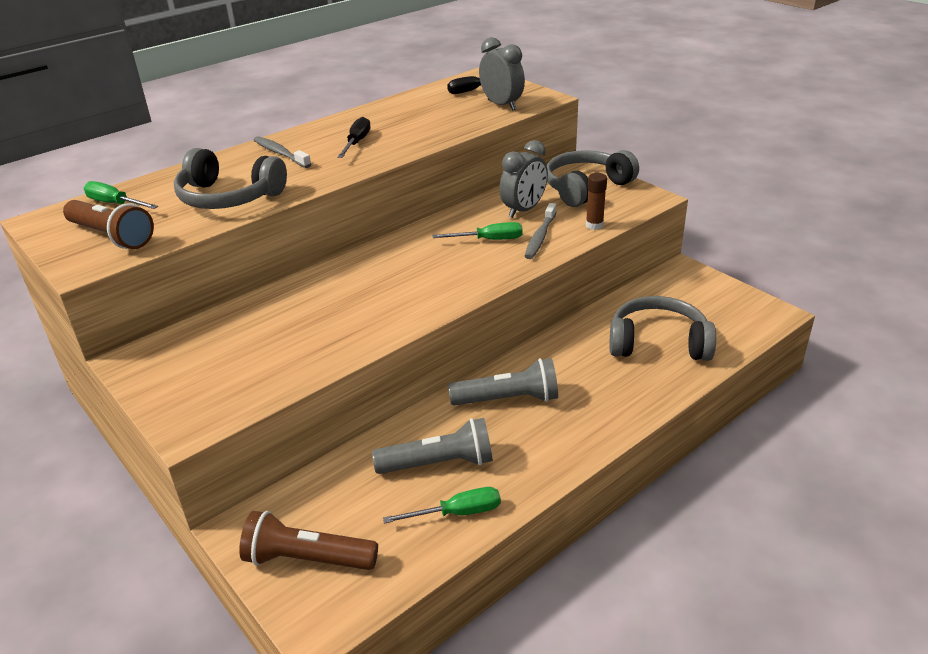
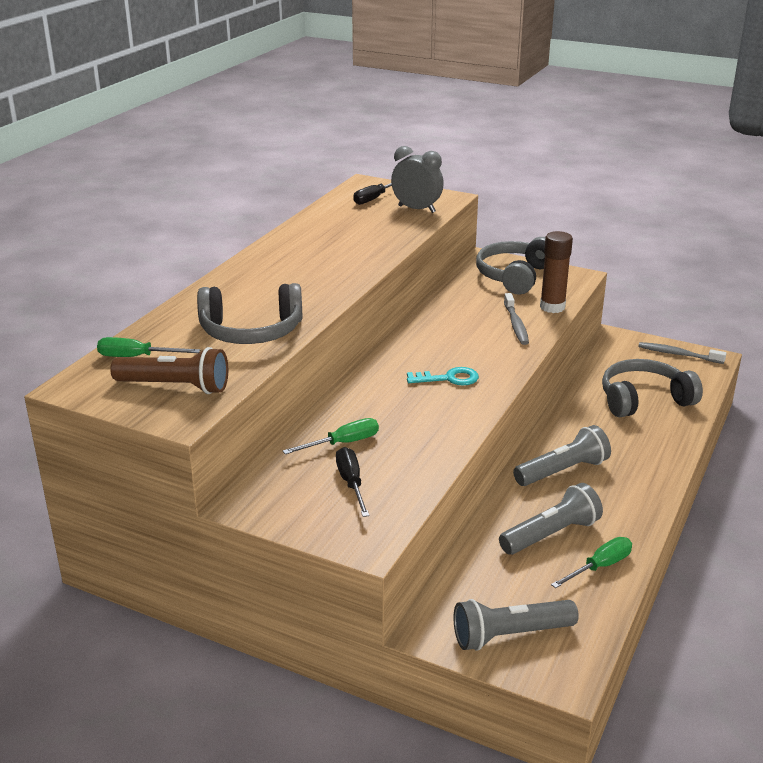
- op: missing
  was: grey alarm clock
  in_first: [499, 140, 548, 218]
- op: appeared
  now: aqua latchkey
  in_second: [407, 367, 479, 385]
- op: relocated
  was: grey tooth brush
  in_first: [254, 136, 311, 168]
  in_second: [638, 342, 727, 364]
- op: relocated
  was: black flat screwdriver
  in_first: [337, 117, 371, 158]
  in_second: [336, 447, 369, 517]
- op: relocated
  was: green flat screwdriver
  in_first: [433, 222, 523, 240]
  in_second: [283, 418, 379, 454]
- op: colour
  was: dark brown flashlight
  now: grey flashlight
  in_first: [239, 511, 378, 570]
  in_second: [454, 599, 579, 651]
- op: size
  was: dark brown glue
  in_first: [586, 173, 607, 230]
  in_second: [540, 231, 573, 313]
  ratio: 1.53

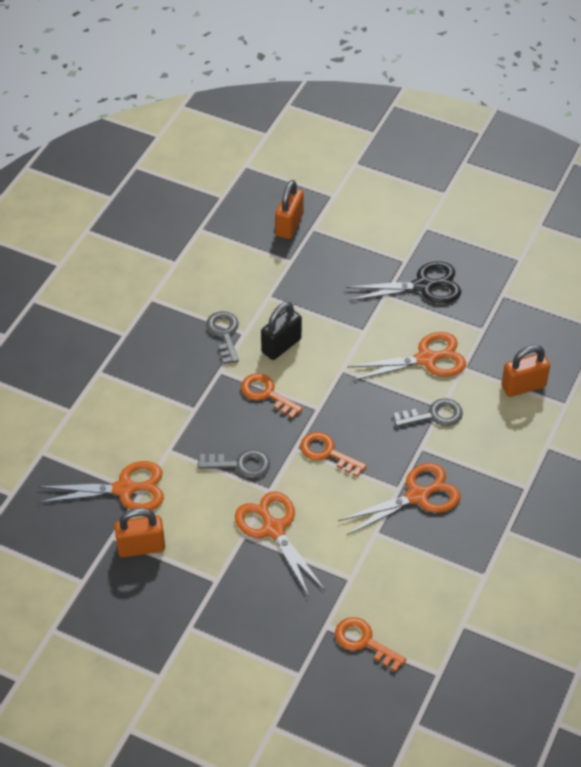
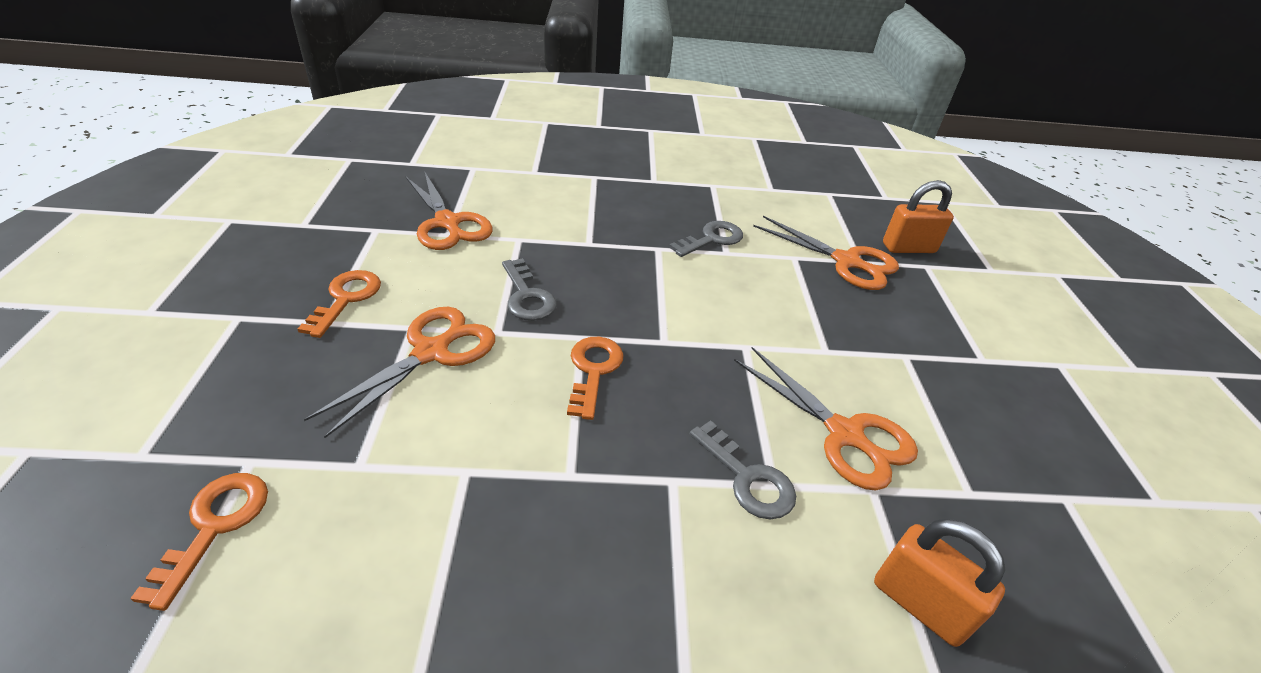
- op: missing
  was: bright orange padlock
  in_first: [114, 508, 165, 557]
- op: missing
  was: black padlock
  in_first: [261, 302, 302, 360]
- op: missing
  was: black shears
  in_first: [346, 261, 461, 303]
- op: relocated
  was: bright orange latchkey
  in_first: [241, 373, 303, 419]
  in_second: [298, 270, 381, 338]
- op: relocated
  was: bright orange shears
  in_first: [338, 463, 461, 535]
  in_second: [753, 216, 899, 290]

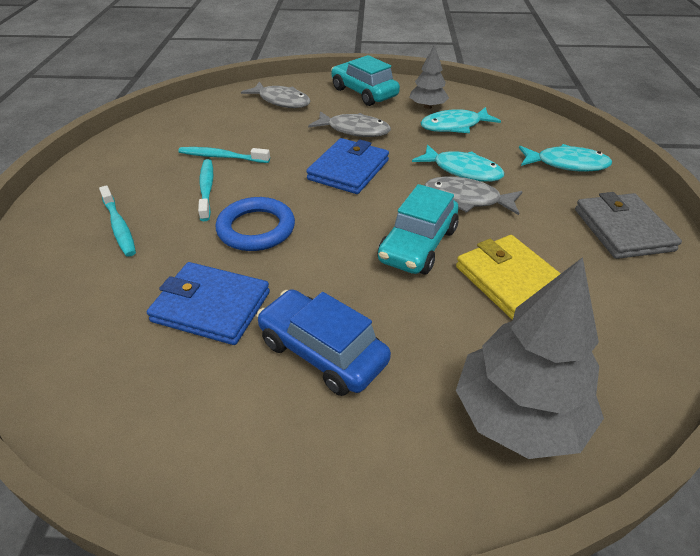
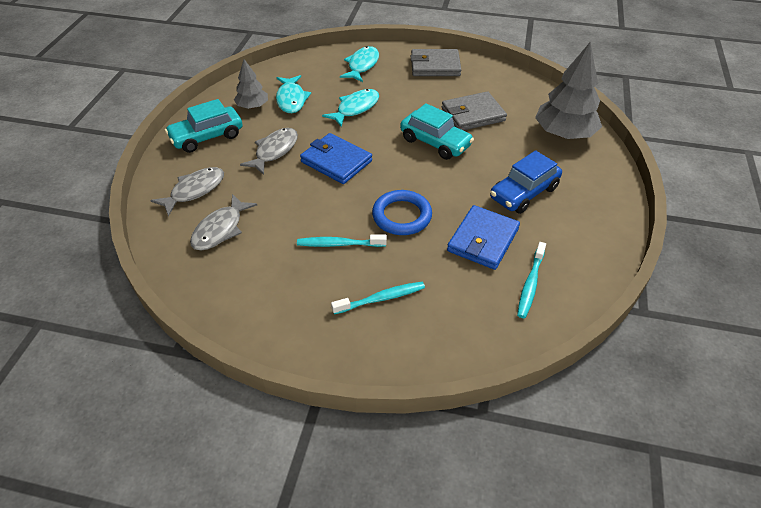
- op: relocated
  was: aqua tooth brush
  in_first: [178, 147, 270, 163]
  in_second: [517, 242, 546, 318]
- op: relocated
  was: grey fish
  in_first: [424, 176, 523, 215]
  in_second: [190, 194, 257, 251]
- op: colour
  was: golden wallet
  now: grey wallet
  in_first: [456, 235, 561, 320]
  in_second: [442, 91, 507, 131]

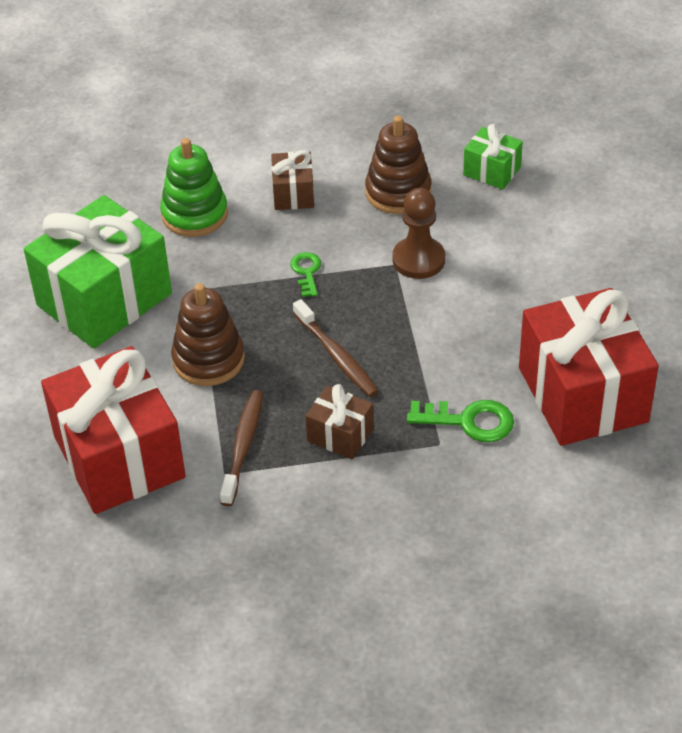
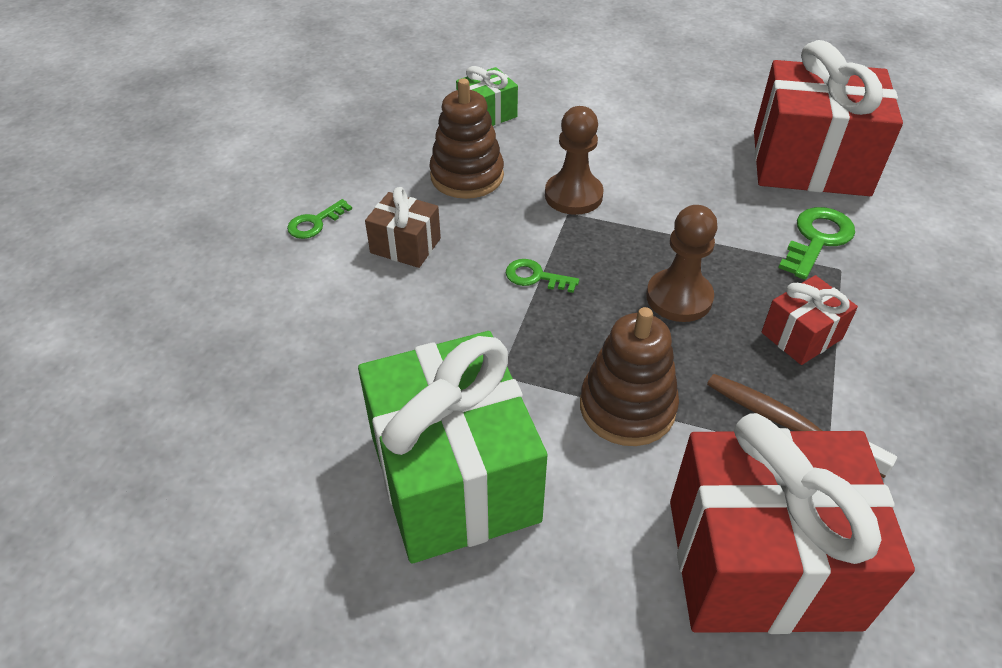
- op: missing
  was: green stacking rings
  in_first: [160, 138, 228, 237]
- op: appeared
  now: green latchkey
  in_second: [287, 199, 352, 239]
- op: exchanged
  was: dark brown tooth brush
  now: dark brown chess pawn
  in_first: [293, 299, 378, 397]
  in_second: [646, 205, 718, 322]
- op: colour
  was: dark brown wrapped gift
  now: scarlet wrapped gift
  in_first: [306, 384, 373, 459]
  in_second: [762, 275, 858, 365]

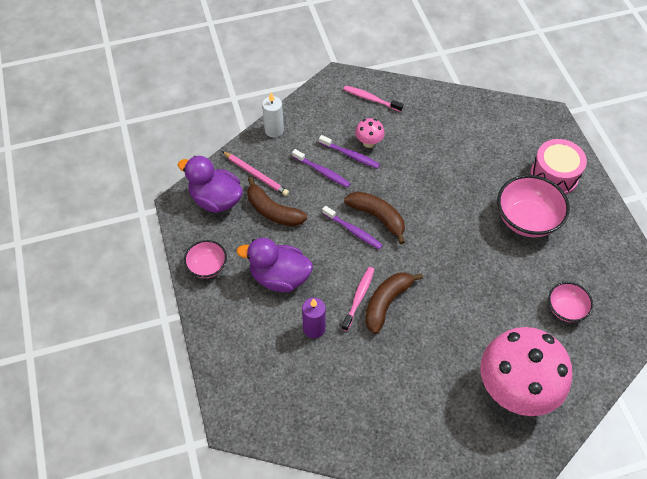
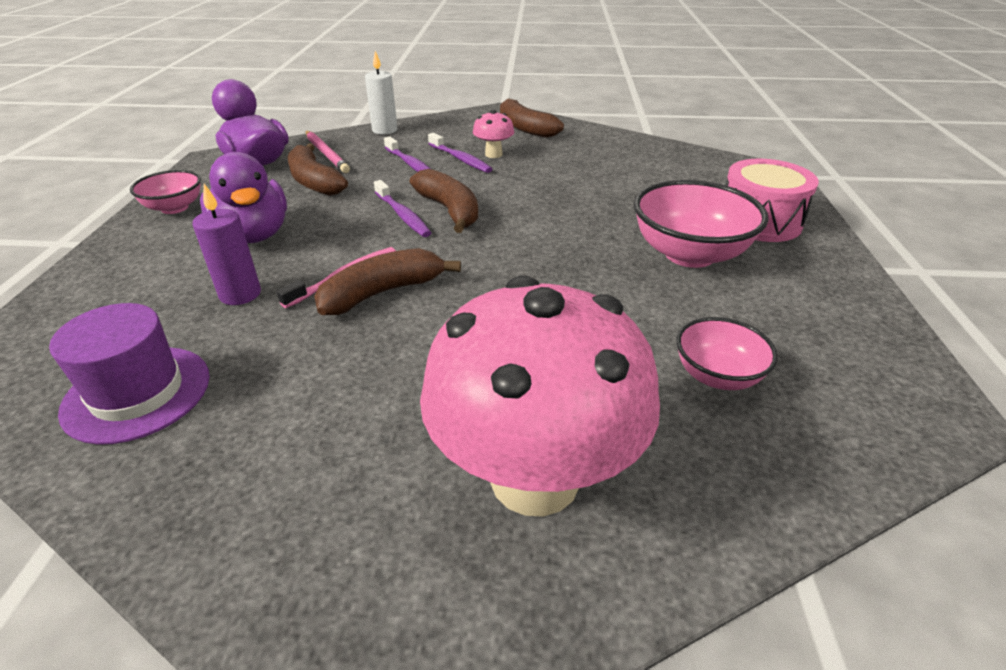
- op: appeared
  now: violet hat
  in_second: [49, 303, 210, 445]
- op: exchanged
  was: pink tooth brush
  now: dark brown banana fruit
  in_first: [343, 85, 403, 112]
  in_second: [500, 99, 564, 138]
- op: spun
  was: violet rubber duck
  in_first: [237, 238, 313, 292]
  in_second: [200, 152, 287, 243]
  clockwise: -150

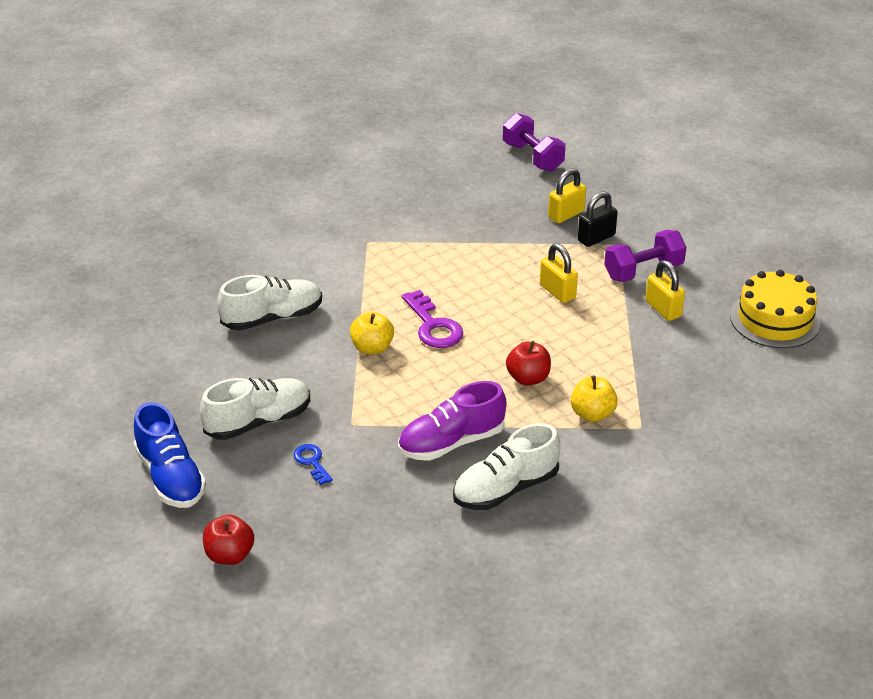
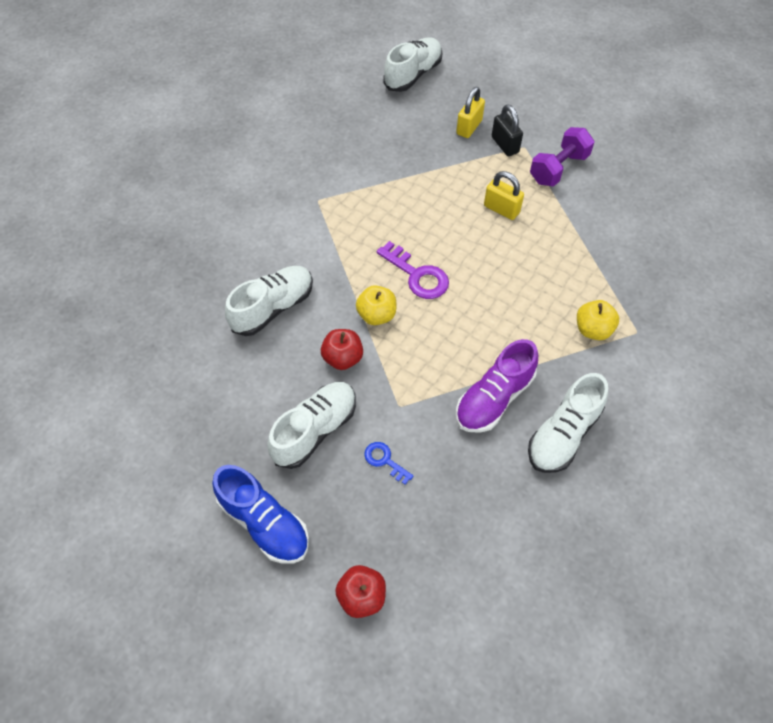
- op: missing
  was: golden padlock
  in_first: [645, 260, 685, 321]
- op: missing
  was: golden gateau
  in_first: [730, 270, 820, 348]
- op: relocated
  was: scarlet apple
  in_first: [506, 341, 551, 385]
  in_second: [321, 329, 363, 370]
- op: exchanged
  was: violet hand weight
  now: white shoe
  in_first: [503, 113, 566, 172]
  in_second: [383, 37, 442, 92]
- op: spun
  was: black padlock
  in_first: [578, 191, 618, 247]
  in_second: [492, 104, 523, 156]
  clockwise: -60

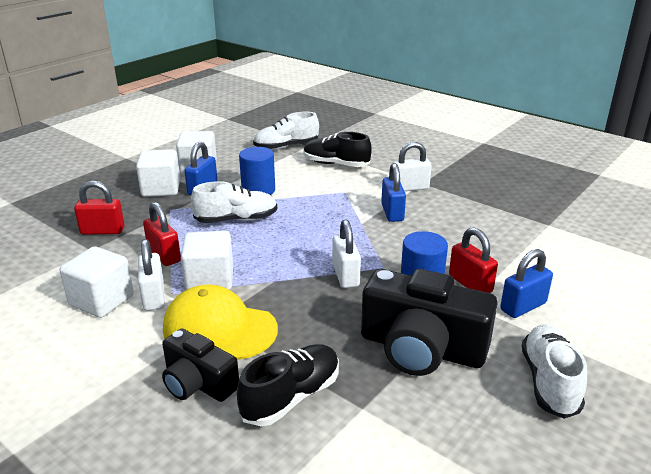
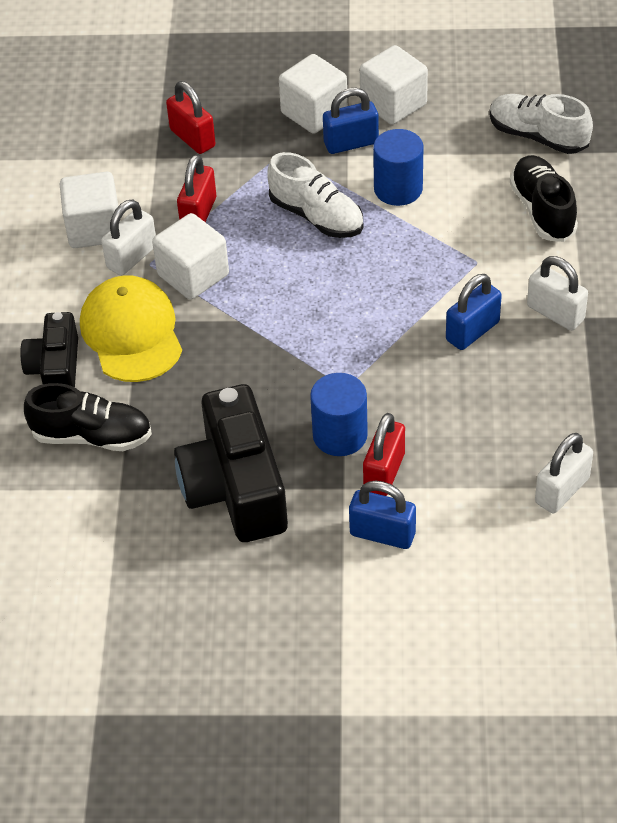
- op: missing
  was: white shoe
  in_first: [522, 324, 587, 419]
- op: relocated
  was: white padlock
  in_first: [332, 219, 361, 288]
  in_second: [535, 433, 593, 513]

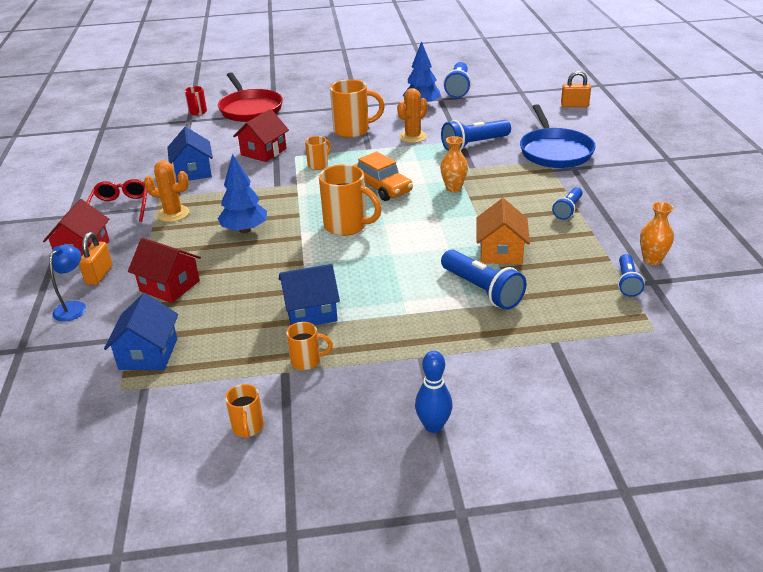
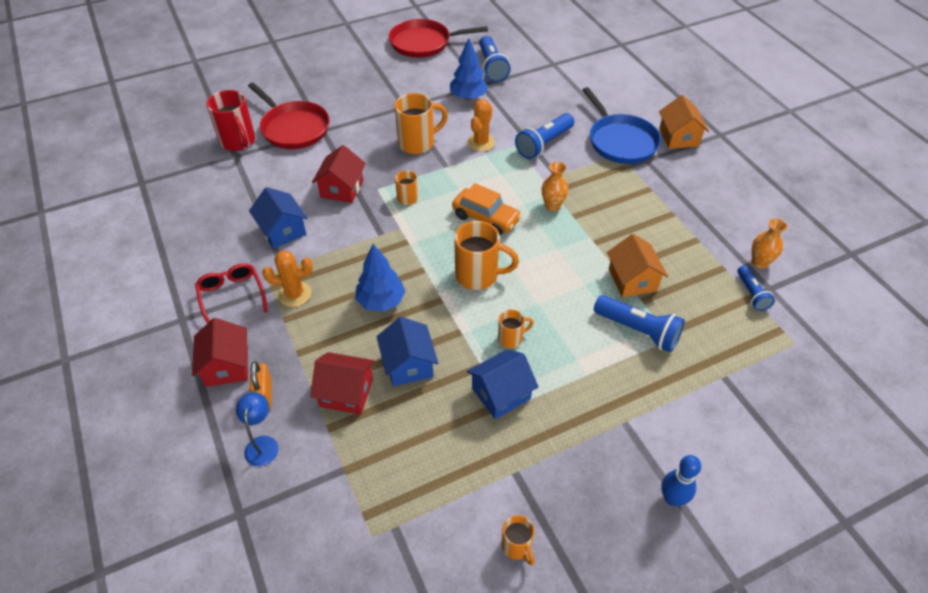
- op: missing
  was: blue flashlight
  in_first: [552, 187, 583, 220]
- op: missing
  was: bright orange padlock
  in_first: [561, 71, 591, 107]
- op: appeared
  now: scarlet skillet
  in_second: [389, 19, 488, 58]
- op: appeared
  now: bright orange house
  in_second: [659, 95, 709, 149]
- op: relocated
  was: blue house
  in_first: [104, 293, 178, 370]
  in_second: [377, 317, 438, 386]
- op: relocated
  was: bright orange tea mug
  in_first: [286, 322, 333, 370]
  in_second: [498, 310, 534, 348]
- op: size
  was: scarlet tea mug
  in_first: [185, 86, 207, 116]
  in_second: [206, 90, 255, 151]
  ratio: 1.84

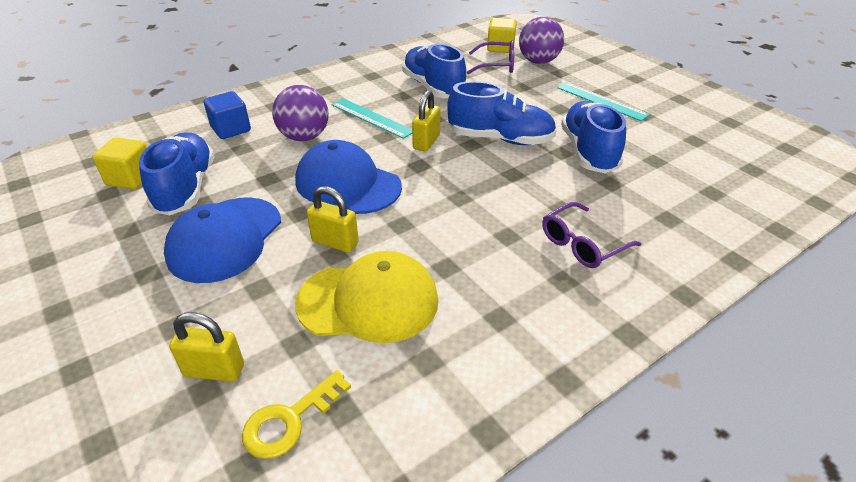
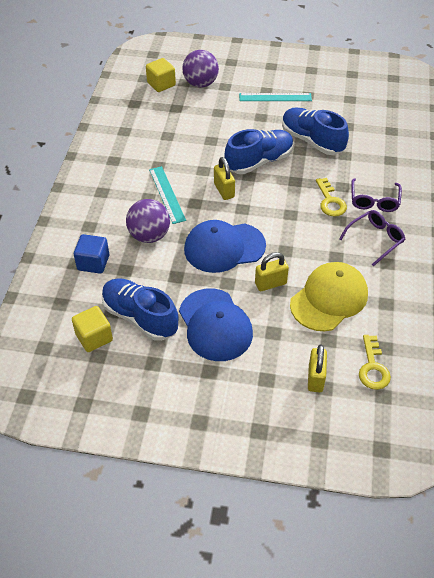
- op: missing
  was: blue shoe
  in_first: [402, 43, 466, 98]
- op: appeared
  now: golden latchkey
  in_second: [316, 178, 347, 217]
- op: relocated
  was: violet glasses
  in_first: [467, 40, 514, 74]
  in_second: [339, 210, 405, 266]
- op: spun
  was: golden padlock
  in_first: [169, 312, 244, 382]
  in_second: [308, 345, 327, 392]
  clockwise: -45
- op: spun
  was: aqua ruler
  in_first: [331, 98, 412, 139]
  in_second: [149, 166, 186, 224]
  clockwise: 75

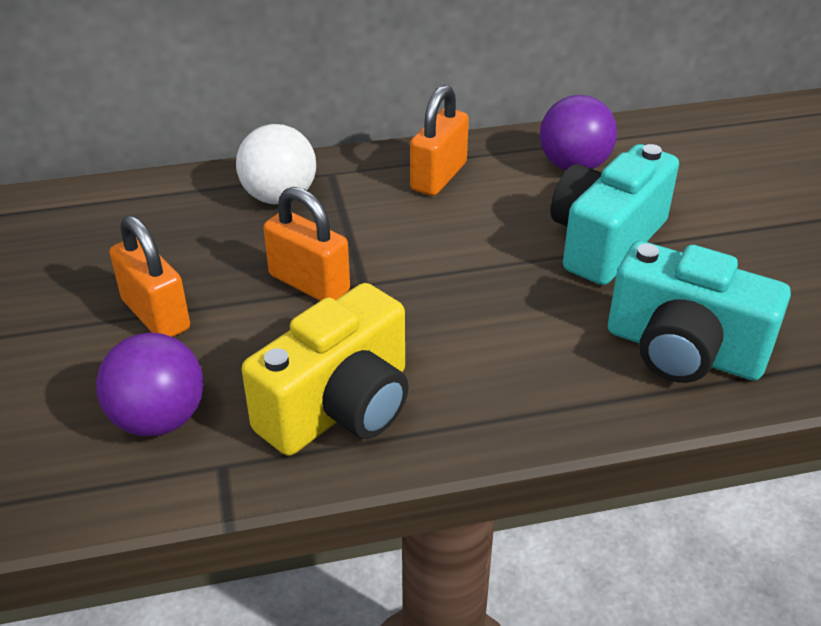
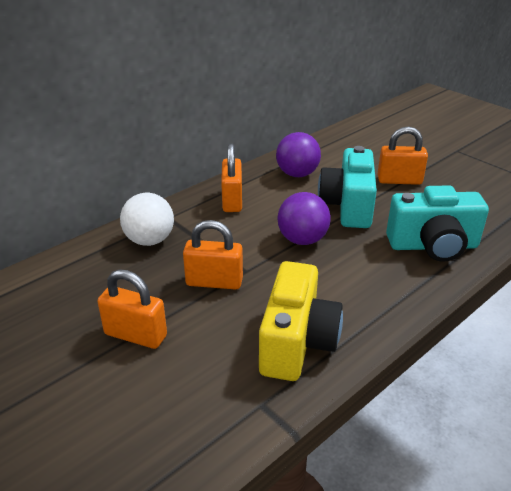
- op: appeared
  now: bright orange padlock
  in_second: [378, 126, 428, 185]
- op: relocated
  was: violet sphere
  in_first: [96, 333, 204, 436]
  in_second: [277, 192, 331, 245]

